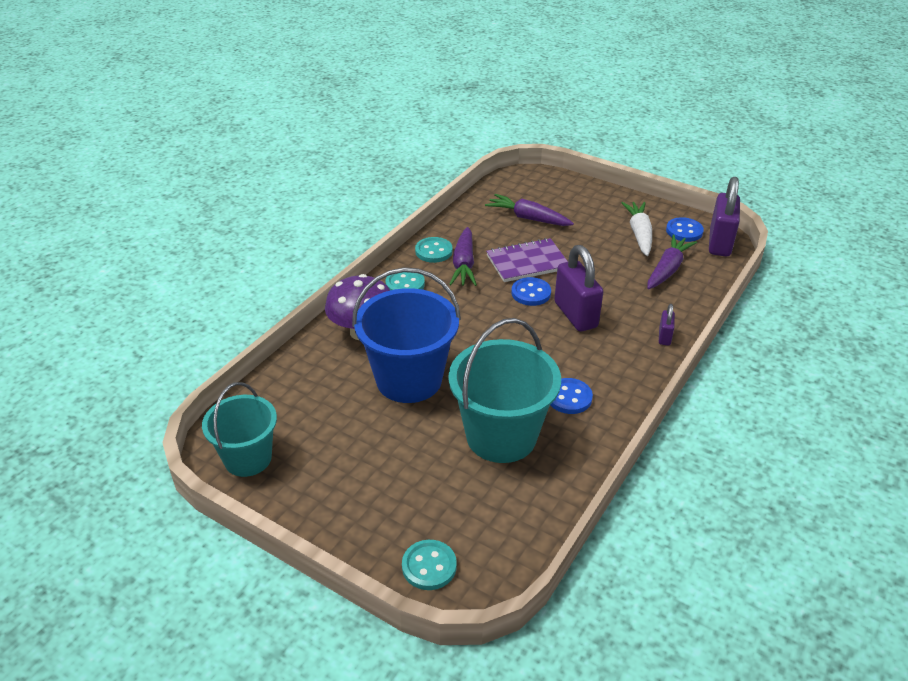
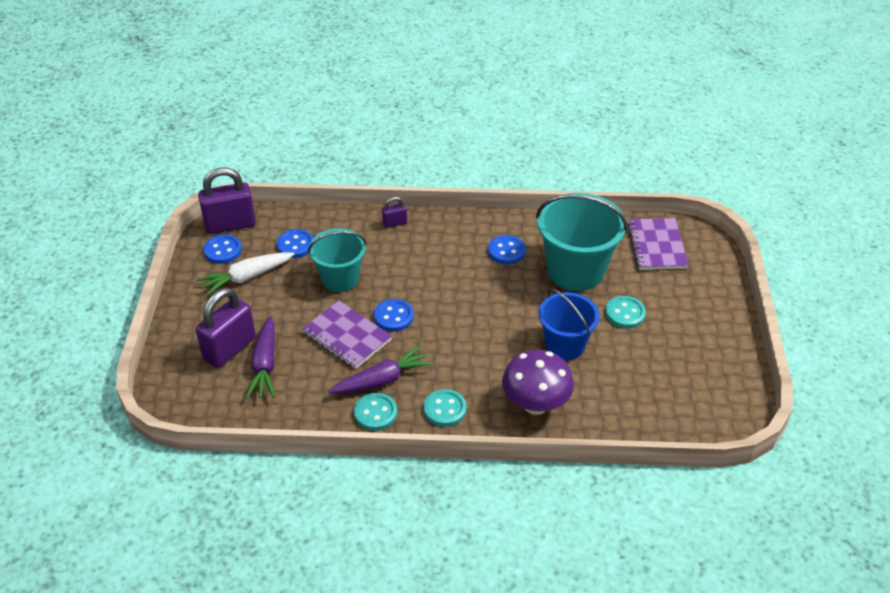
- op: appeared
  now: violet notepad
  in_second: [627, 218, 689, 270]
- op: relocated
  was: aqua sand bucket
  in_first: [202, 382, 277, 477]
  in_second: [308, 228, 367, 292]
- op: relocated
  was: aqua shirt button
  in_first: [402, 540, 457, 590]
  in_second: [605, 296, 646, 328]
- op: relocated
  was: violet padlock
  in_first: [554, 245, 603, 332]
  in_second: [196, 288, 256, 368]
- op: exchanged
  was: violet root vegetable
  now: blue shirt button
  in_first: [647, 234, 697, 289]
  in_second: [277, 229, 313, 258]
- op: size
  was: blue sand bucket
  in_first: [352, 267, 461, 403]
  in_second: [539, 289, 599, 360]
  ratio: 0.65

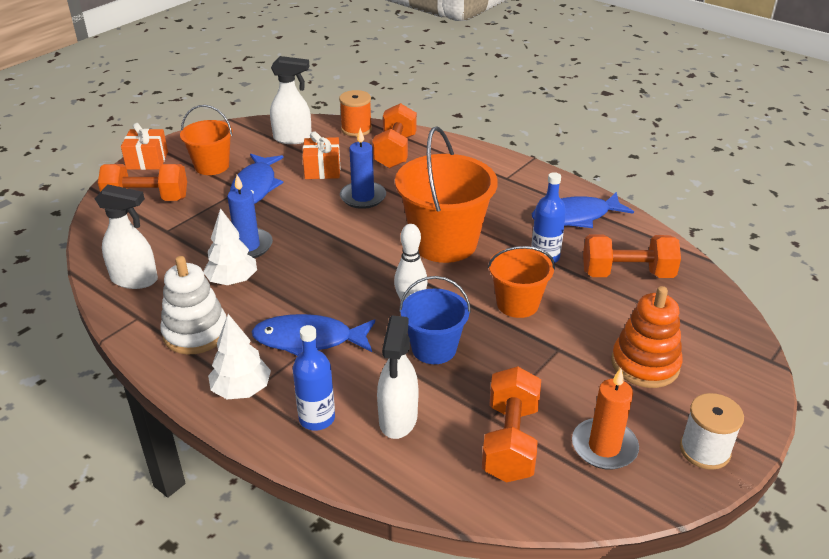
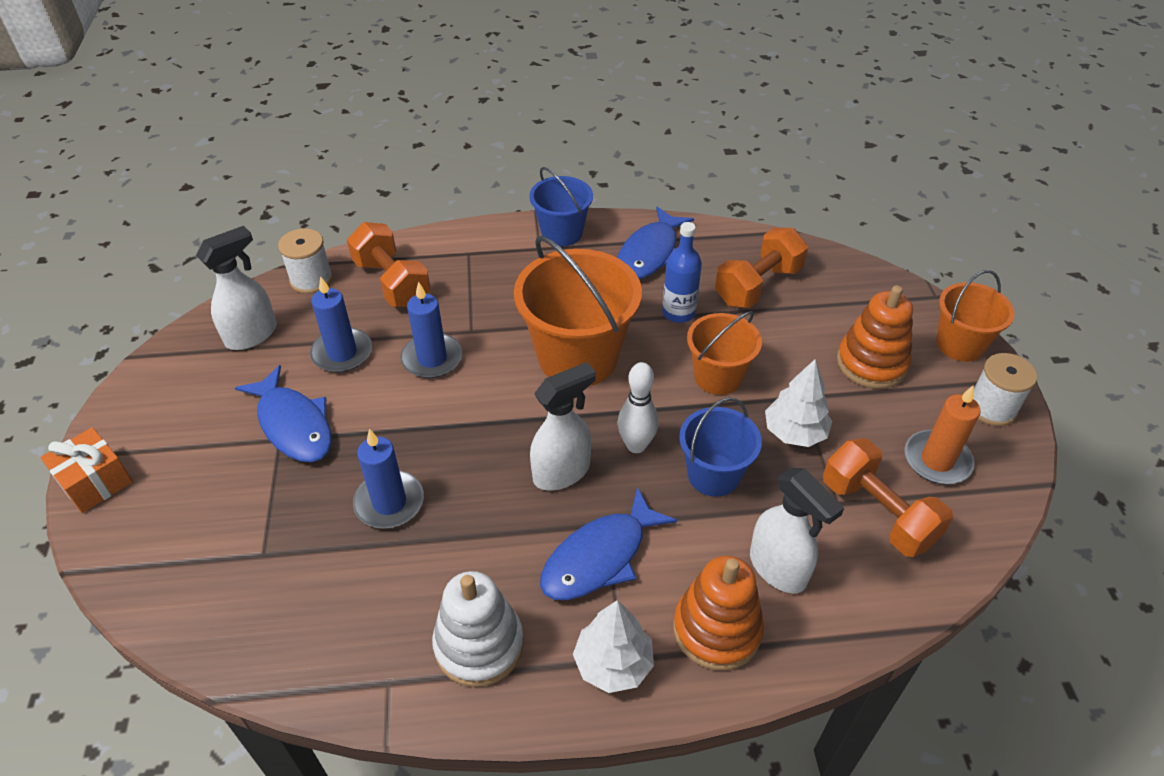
- op: missing
  was: bright orange hand weight
  in_first: [98, 164, 187, 201]
- op: appeared
  now: blue sand bucket
  in_second: [529, 167, 593, 247]
- op: relocated
  was: white spray cleaner
  in_first: [95, 184, 158, 289]
  in_second: [530, 362, 596, 490]
- op: relocated
  was: bright orange sand bucket
  in_first: [180, 105, 233, 175]
  in_second: [936, 270, 1015, 362]
- op: relocated
  was: white tree
  in_first: [203, 208, 257, 285]
  in_second: [765, 359, 832, 447]
- op: exchanged
  was: blue flask
  now: bright orange stacking rings
  in_first: [293, 325, 335, 430]
  in_second: [673, 556, 764, 671]
- op: exchanged
  was: bright orange wrapped gift
  now: blue pillar candle
  in_first: [303, 131, 340, 179]
  in_second: [310, 276, 372, 373]
- op: colour
  was: bright orange spool
  now: white spool
  in_first: [339, 90, 372, 137]
  in_second: [278, 228, 333, 294]

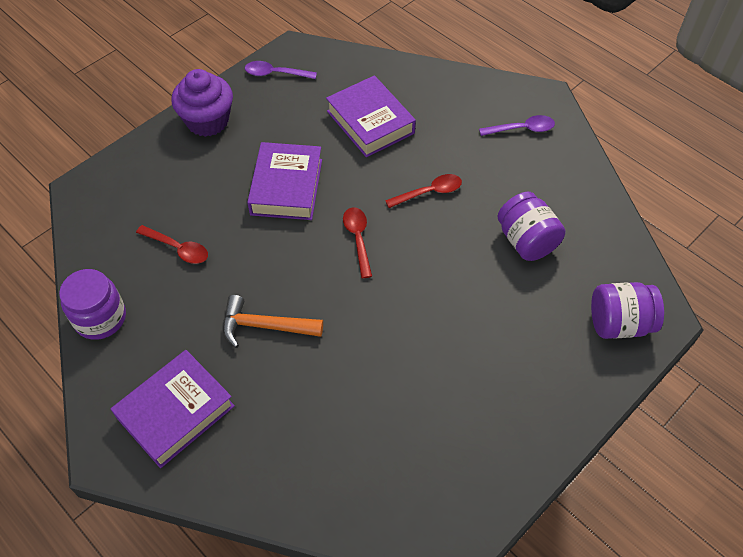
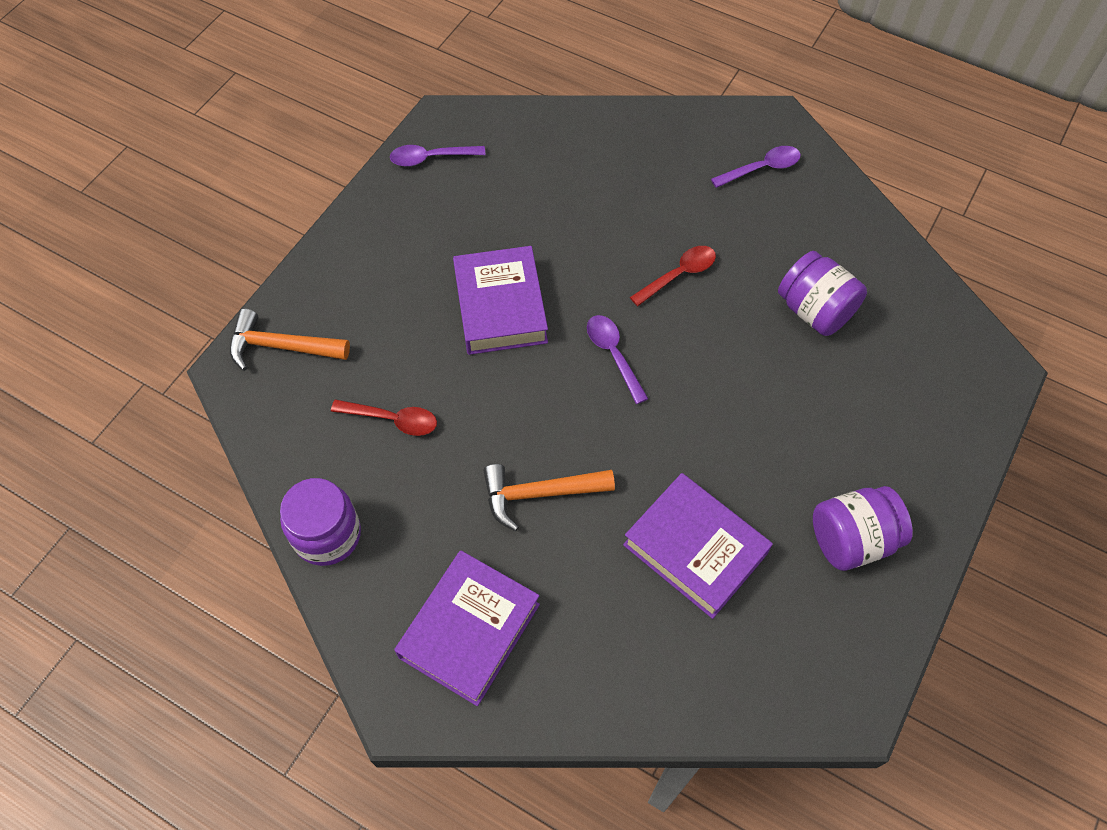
- op: missing
  was: violet muffin
  in_first: [171, 69, 233, 137]
- op: appeared
  now: bright orange claw hammer
  in_second: [230, 309, 350, 371]
- op: relocated
  was: violet hardcover
  in_first: [326, 75, 416, 157]
  in_second: [623, 473, 773, 619]
- op: relocated
  was: violet jam jar
  in_first: [591, 282, 664, 339]
  in_second: [813, 486, 913, 571]
- op: colour
  was: scarlet tablespoon
  now: violet tablespoon
  in_first: [343, 207, 372, 278]
  in_second: [587, 315, 648, 404]

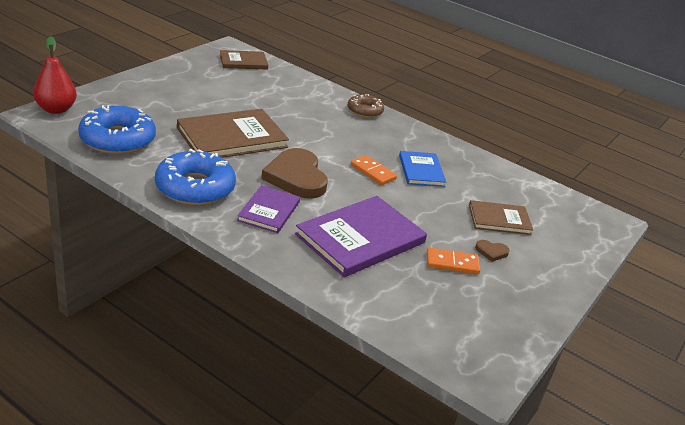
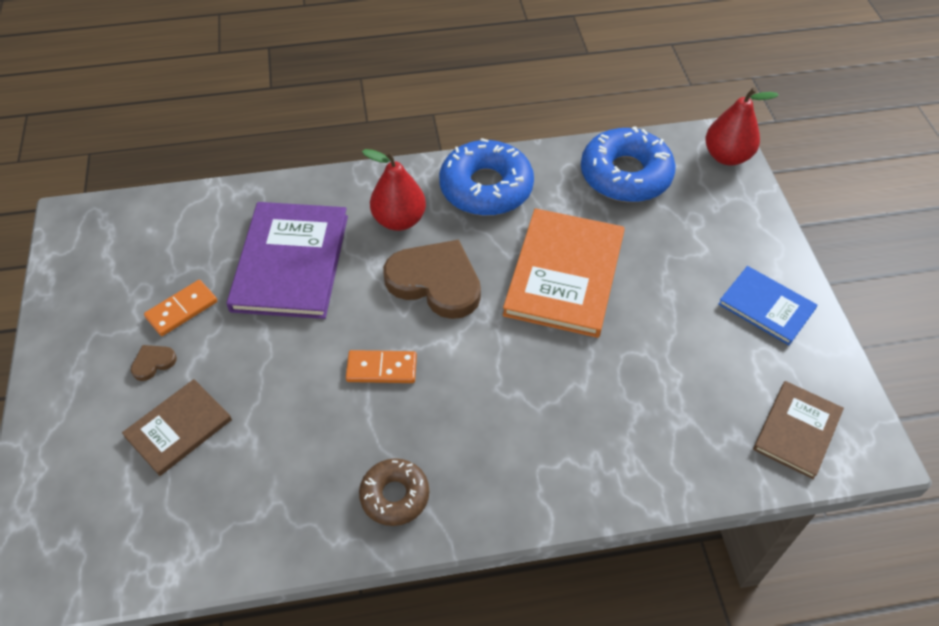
- op: relocated
  was: dark brown doughnut
  in_first: [348, 94, 384, 118]
  in_second: [359, 458, 429, 526]
- op: relocated
  was: blue hardcover
  in_first: [399, 151, 446, 187]
  in_second: [718, 266, 818, 345]
- op: exchanged
  was: violet hardcover
  now: scarlet toy pear
  in_first: [237, 185, 300, 233]
  in_second: [362, 149, 426, 231]
- op: colour
  was: dark brown hardcover
  now: bright orange hardcover
  in_first: [177, 109, 289, 158]
  in_second: [503, 208, 625, 338]

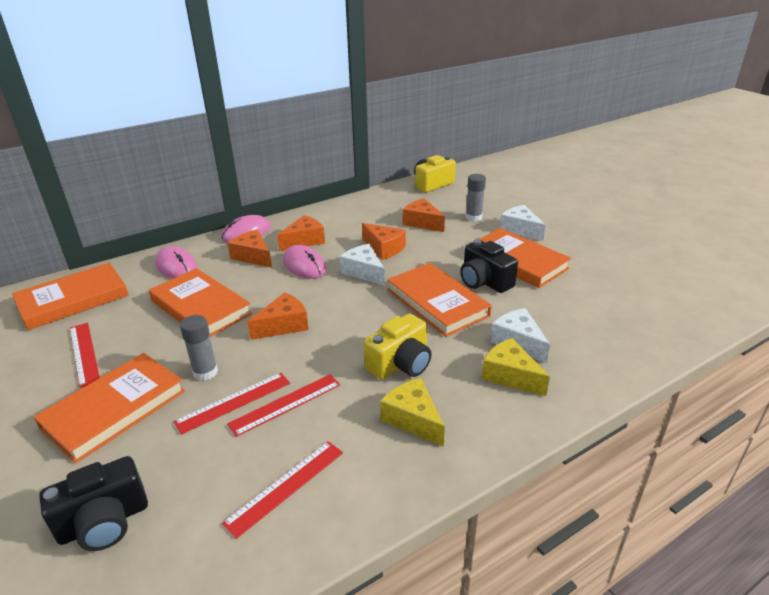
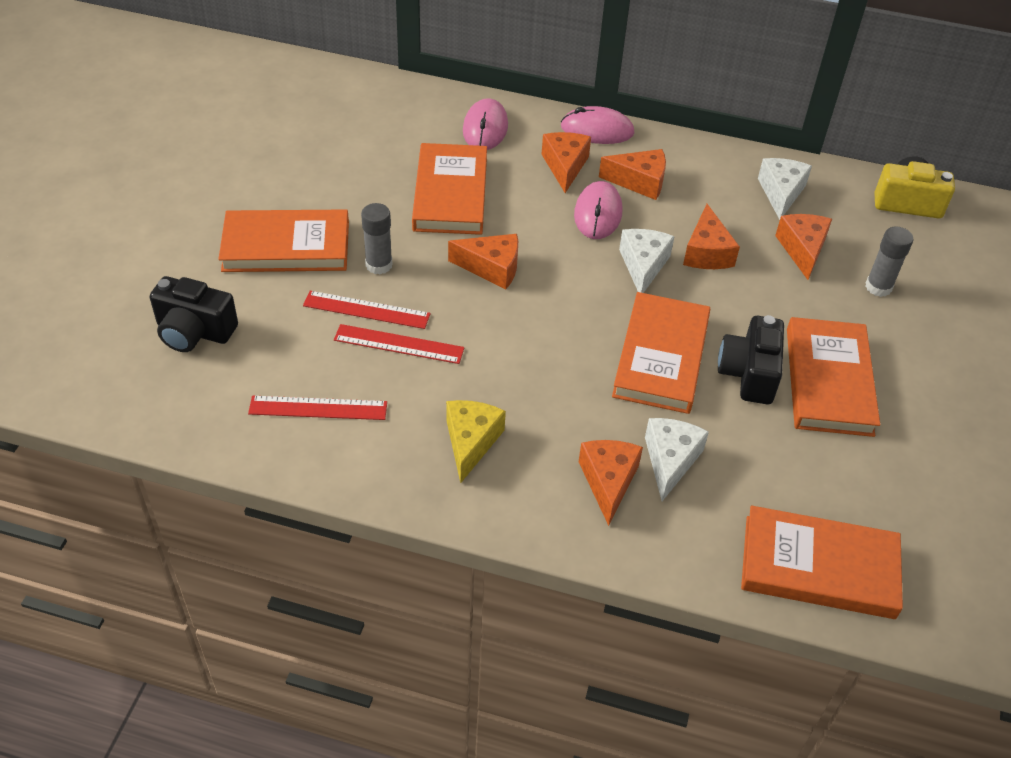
- op: missing
  was: scarlet ruler
  in_first: [70, 323, 100, 388]
- op: missing
  was: golden compact camera
  in_first: [364, 313, 432, 380]
- op: relocated
  was: bright orange hardcover
  in_first: [12, 263, 128, 330]
  in_second: [741, 506, 903, 619]
- op: relocated
  was: white cheese wedge
  in_first: [500, 205, 546, 241]
  in_second: [758, 158, 812, 220]
- op: colour
  was: golden cheese wedge
  now: bright orange cheese wedge
  in_first: [481, 338, 550, 396]
  in_second: [579, 440, 643, 526]

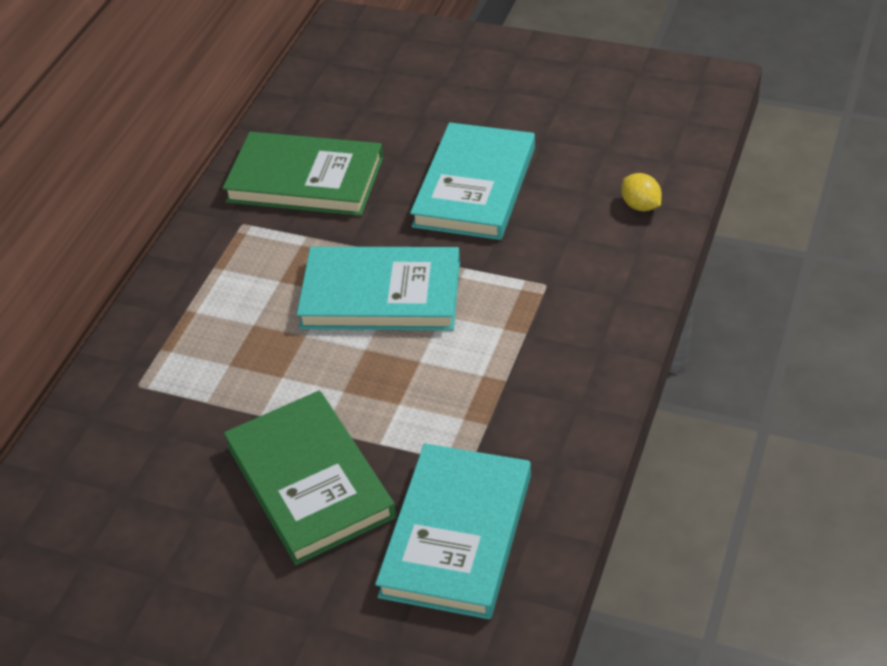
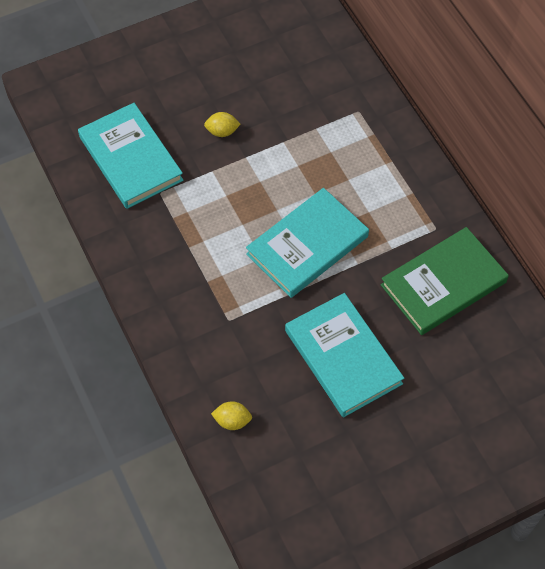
- op: exchanged
  was: green hardcover
  now: golden toy lemon
  in_first: [224, 391, 396, 565]
  in_second: [204, 112, 241, 137]

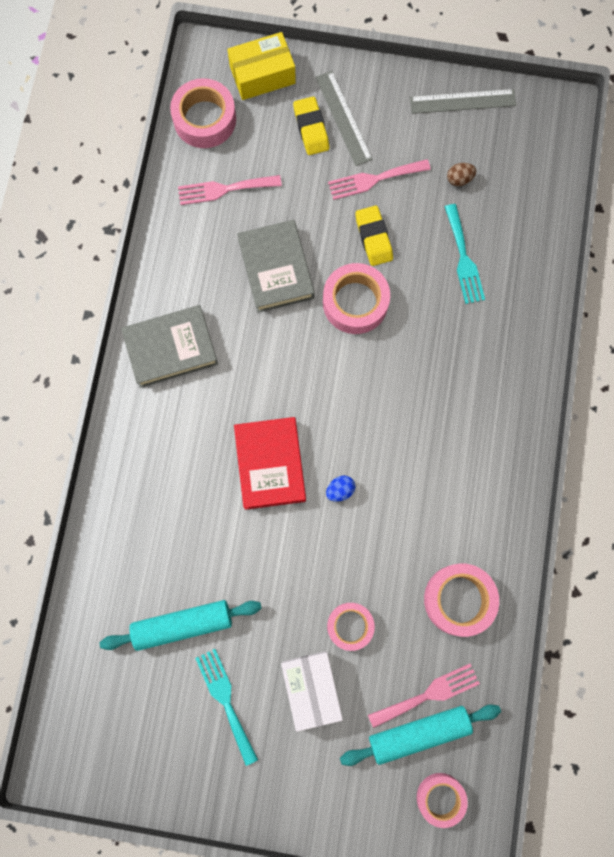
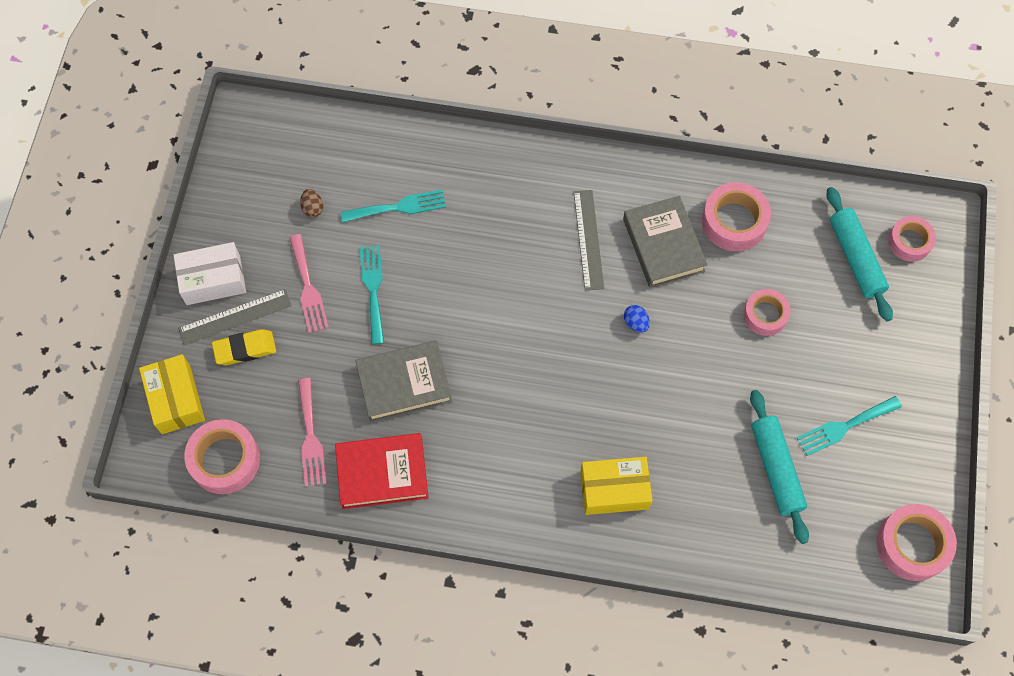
- op: missing
  was: pink fork
  in_first: [368, 664, 480, 728]
- op: appeared
  now: golden package
  in_second: [580, 457, 653, 515]
- op: relocated
  was: grey hardcover
  in_first: [121, 305, 218, 388]
  in_second: [623, 196, 708, 288]
- op: relocated
  was: scarlet hardcover
  in_first: [234, 417, 306, 510]
  in_second: [335, 433, 429, 509]
- op: relocated
  was: white package
  in_first: [281, 651, 343, 732]
  in_second: [173, 242, 246, 305]
- op: relocated
  was: pink tape
  in_first: [323, 263, 390, 334]
  in_second: [877, 504, 957, 581]
- op: relocated
  was: grey ruler
  in_first: [410, 89, 516, 114]
  in_second: [574, 190, 604, 291]
- op: exchanged
  was: golden pencil eraser
  now: aqua fork
  in_first: [355, 205, 393, 266]
  in_second: [359, 245, 384, 344]

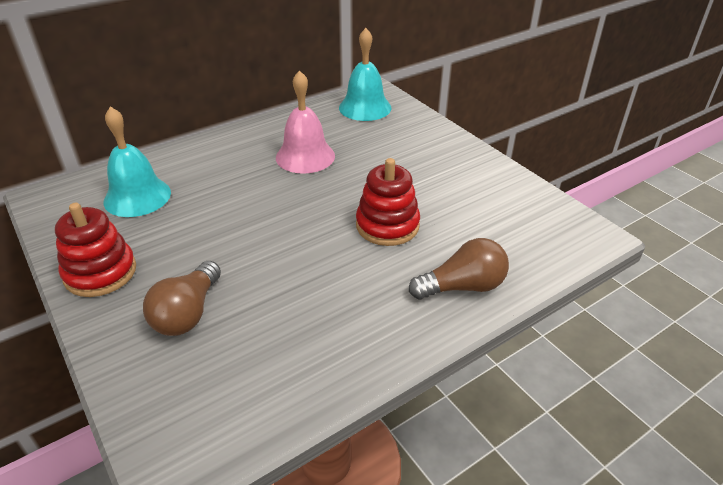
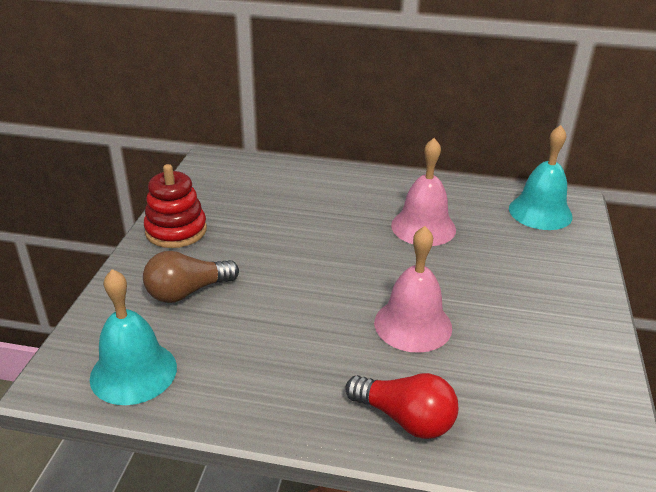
- op: relocated
  was: aqua school bell
  in_first: [103, 106, 171, 217]
  in_second: [90, 269, 177, 405]
- op: exchanged
  was: scarlet stacking rings
  now: pink school bell
  in_first: [356, 158, 420, 246]
  in_second: [374, 226, 452, 353]
- op: colour
  was: dark brown lightbulb
  now: scarlet lightbulb
  in_first: [409, 238, 509, 299]
  in_second: [345, 373, 458, 439]

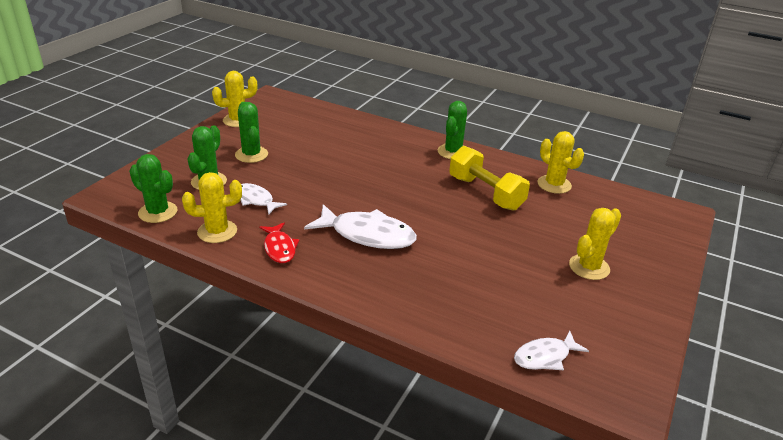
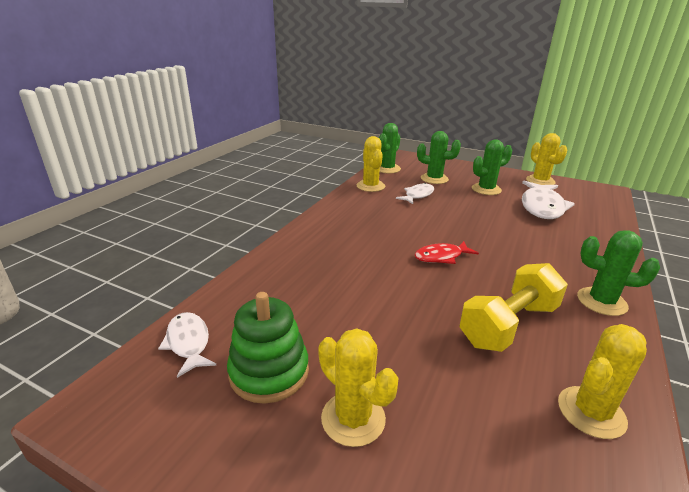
- op: appeared
  now: green stacking rings
  in_second: [227, 292, 309, 404]
- op: relocated
  was: scarlet fish
  in_first: [259, 223, 300, 263]
  in_second: [414, 241, 479, 264]
- op: relocated
  was: white fish
  in_first: [304, 204, 417, 249]
  in_second: [522, 181, 575, 219]

